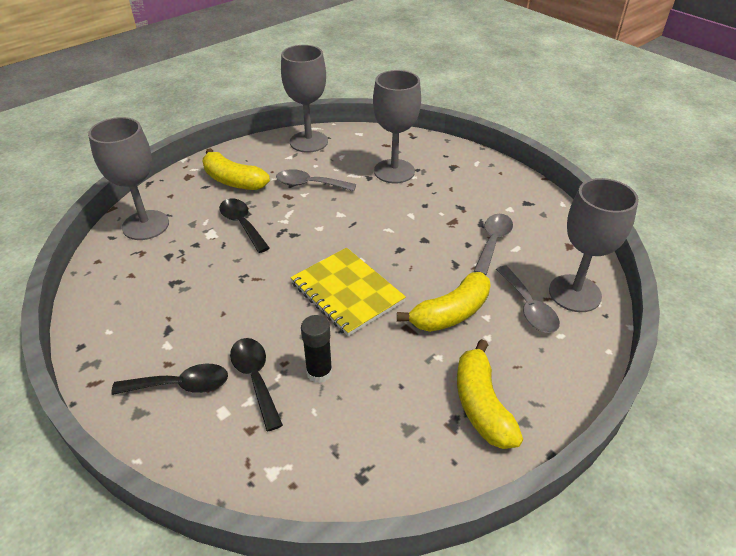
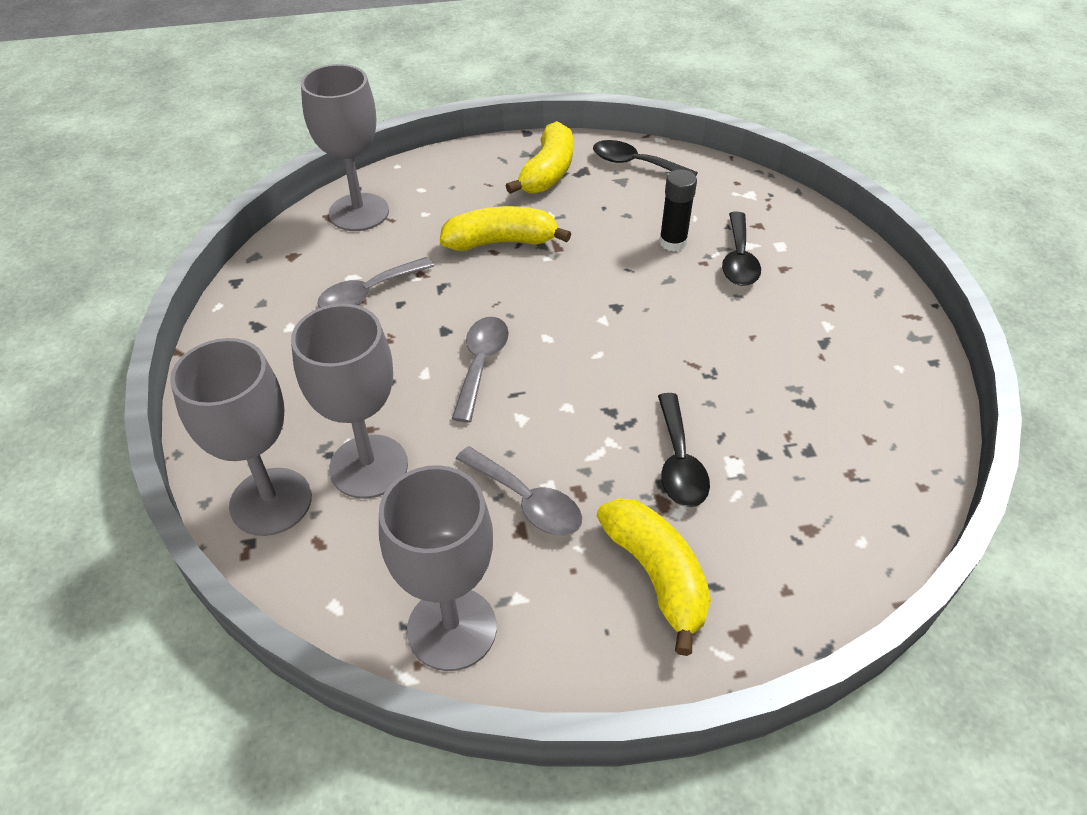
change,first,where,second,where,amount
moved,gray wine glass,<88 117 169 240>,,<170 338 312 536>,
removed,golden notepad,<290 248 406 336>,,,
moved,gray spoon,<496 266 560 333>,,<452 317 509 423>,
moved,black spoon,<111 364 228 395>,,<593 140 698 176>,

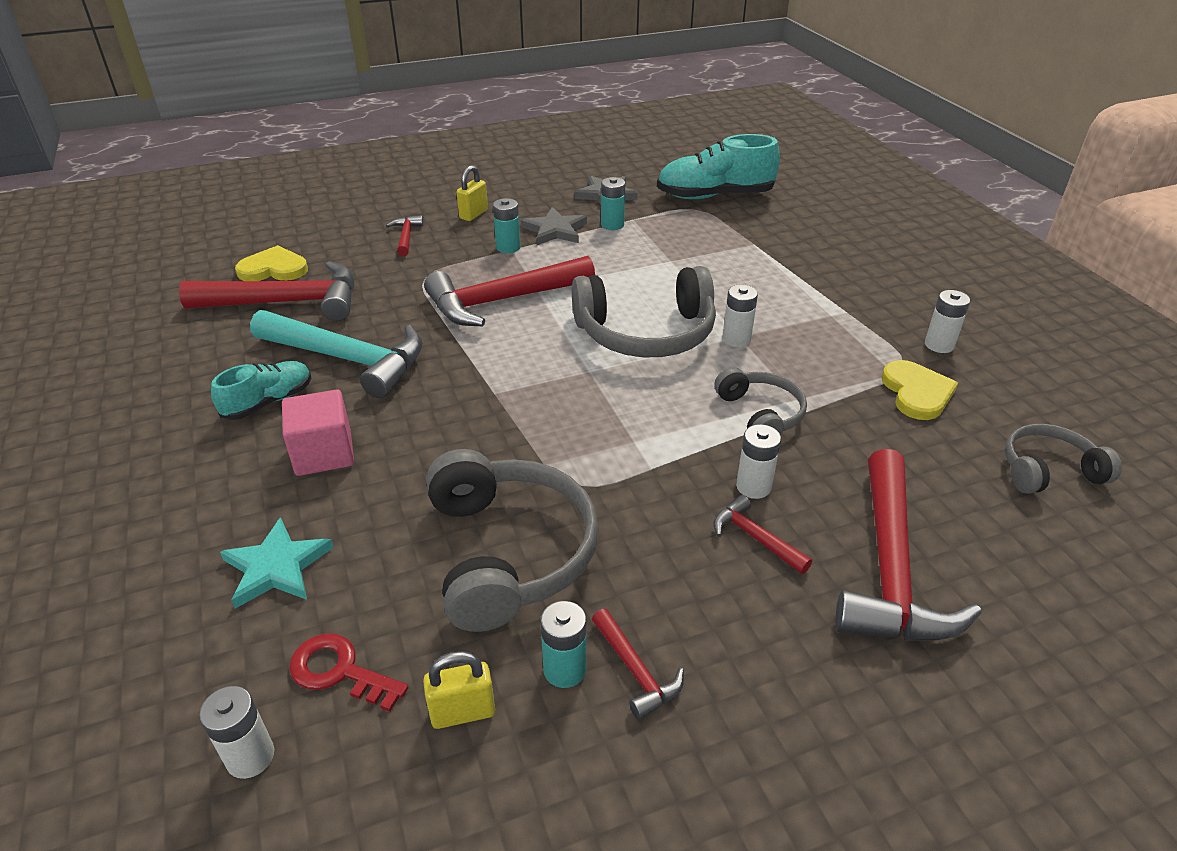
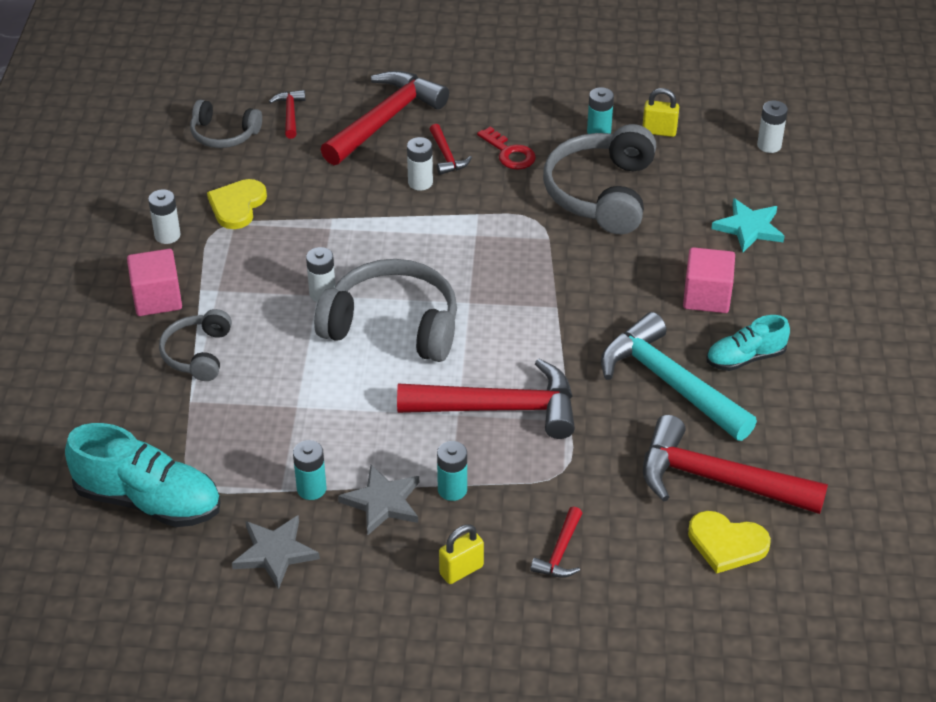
change,first,where,second,where,amount
moved,gray over-ear headphones,<714 367 807 435>,,<159 309 232 381>,
moved,red hammer,<592 609 684 720>,,<269 90 305 139>,
moved,red door key,<289 634 409 712>,,<477 127 536 170>,
added,,,rosy cube,<127 249 182 316>,

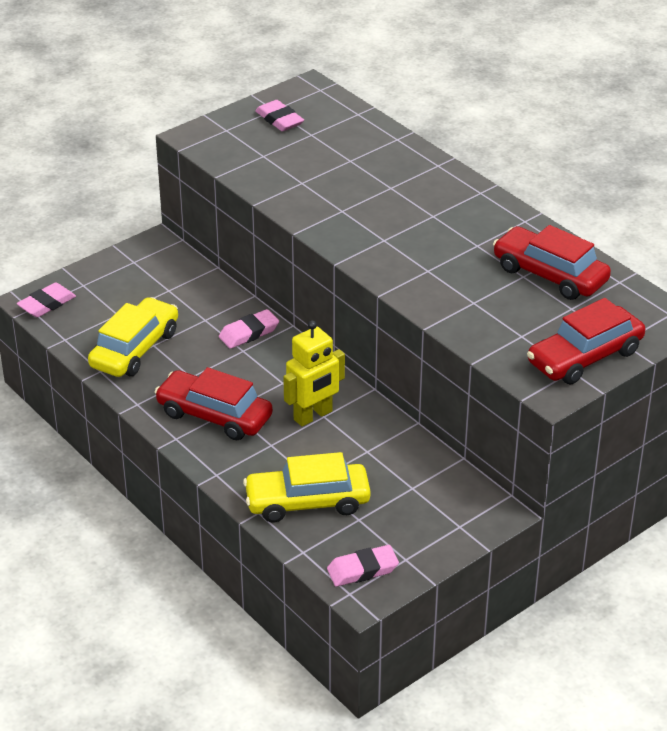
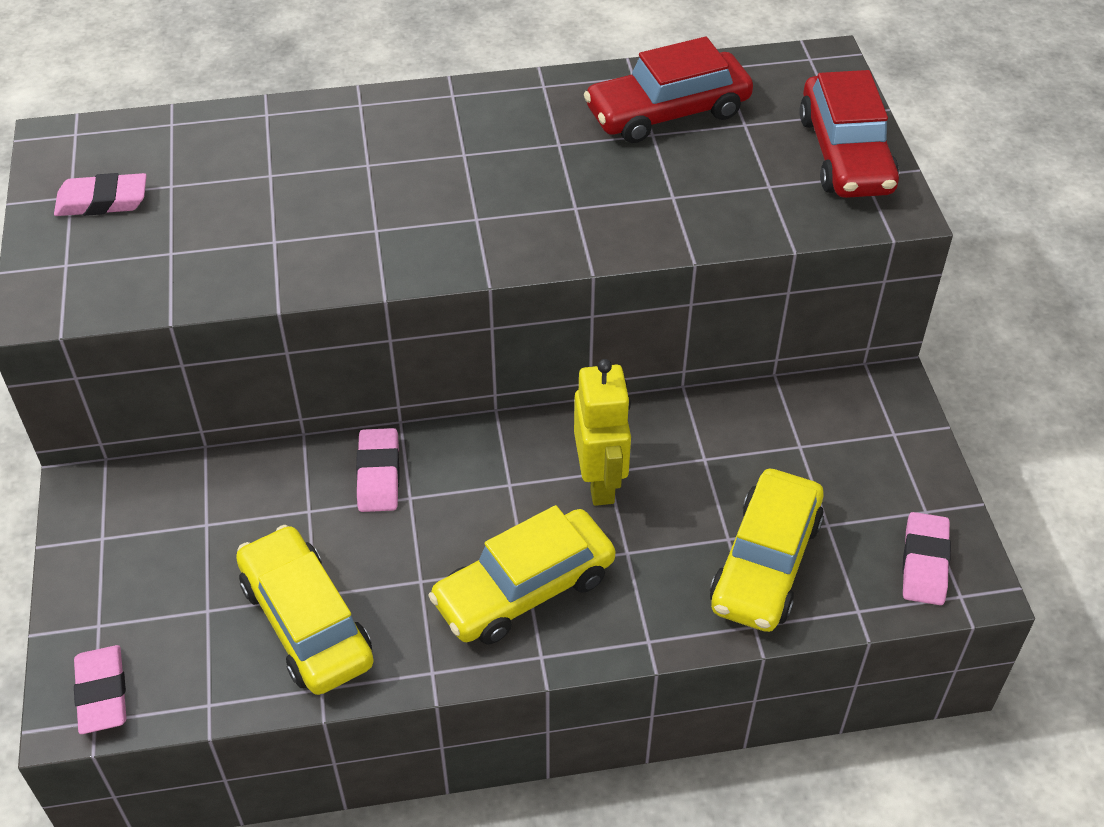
change,first,where,second,where,amount
recoloured,red toy car,<155 367 273 440>,golden toy car,<428 505 616 645>,

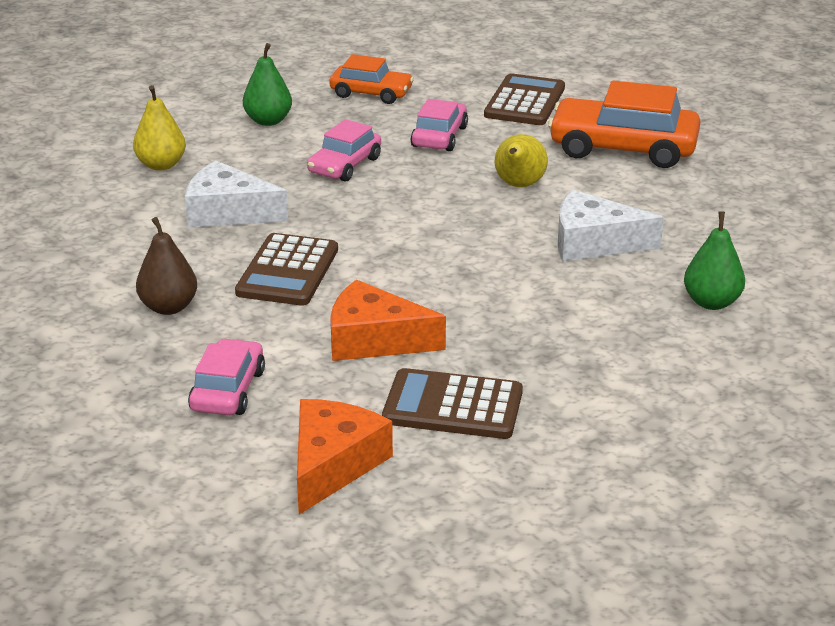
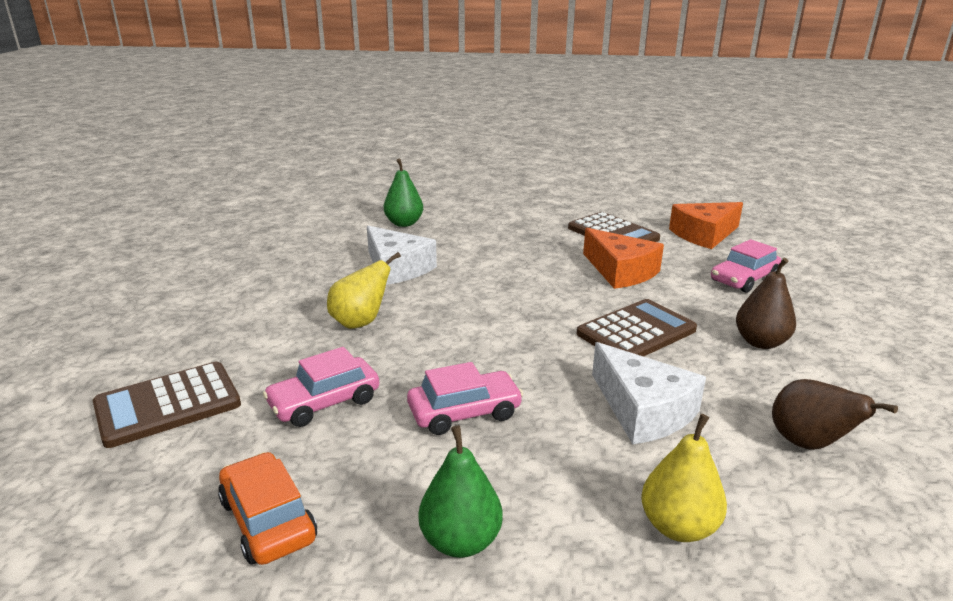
change,first,where,second,where,amount
removed,orange-coloured toy car,<548 81 700 168>,,,
added,,,brown pear fruit,<772 379 898 450>,

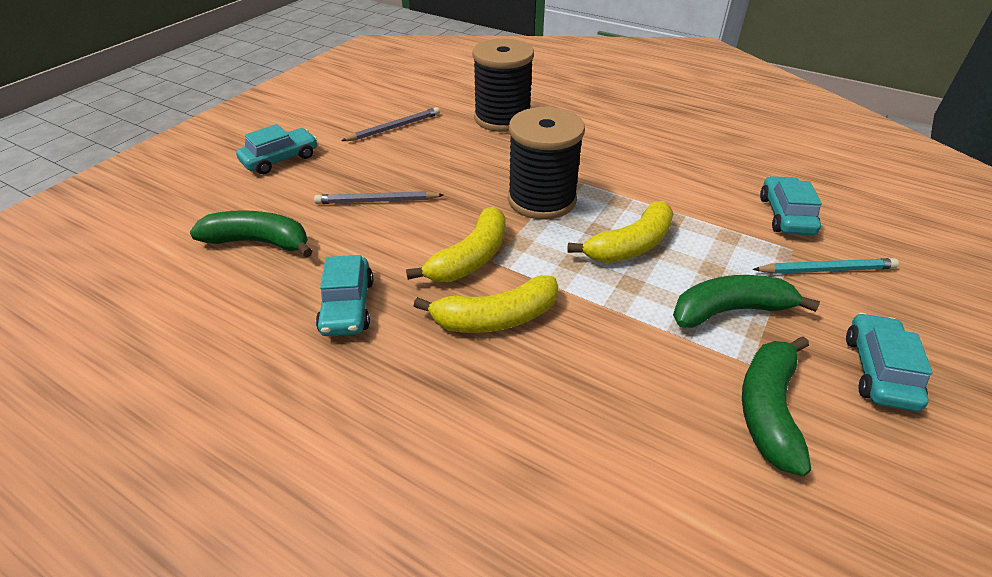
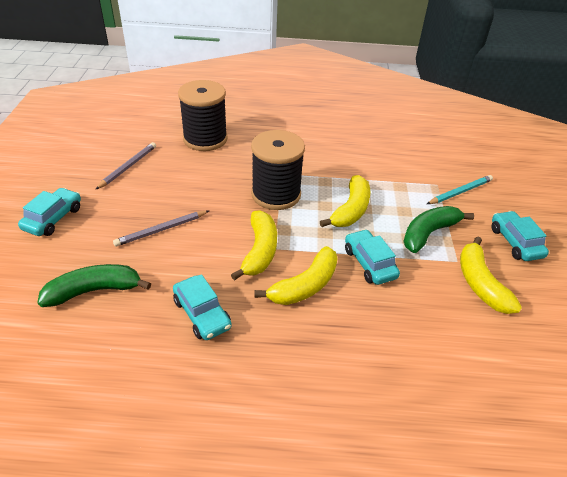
change,first,where,second,where,amount
moved,aqua toy car,<760 176 822 235>,,<345 229 400 285>,
recoloured,leaf-green banana,<742 336 811 476>,golden banana,<460 236 522 314>,

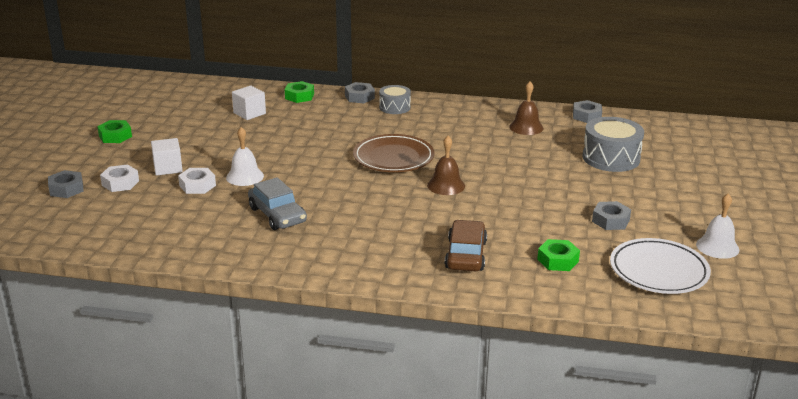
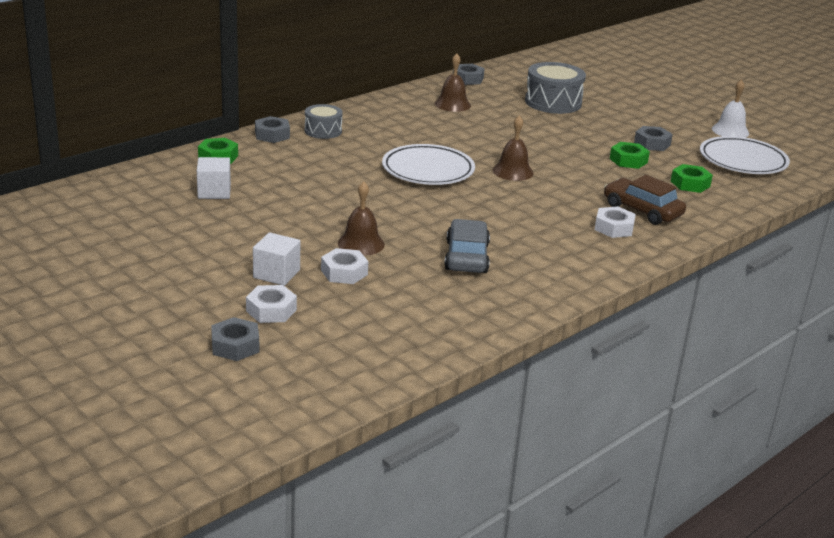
change,first,where,second,where,amount
moved,leaf-green hexagon nut,<97 120 132 143>,,<610 142 650 169>,
recoloured,white bell,<226 127 264 186>,brown bell,<338 181 385 256>,
recoloured,brown dinner plate,<353 134 434 172>,white dinner plate,<382 144 475 185>,
turned,gray toy car,<248 177 307 230>,,<444 219 490 273>,90 degrees counterclockwise
added,,,white hexagon nut,<595 206 636 238>,

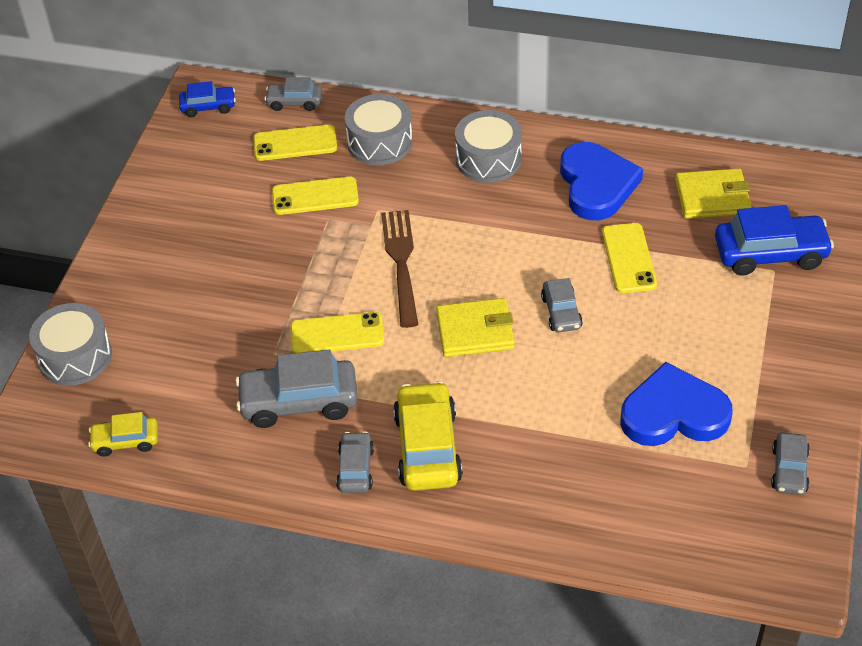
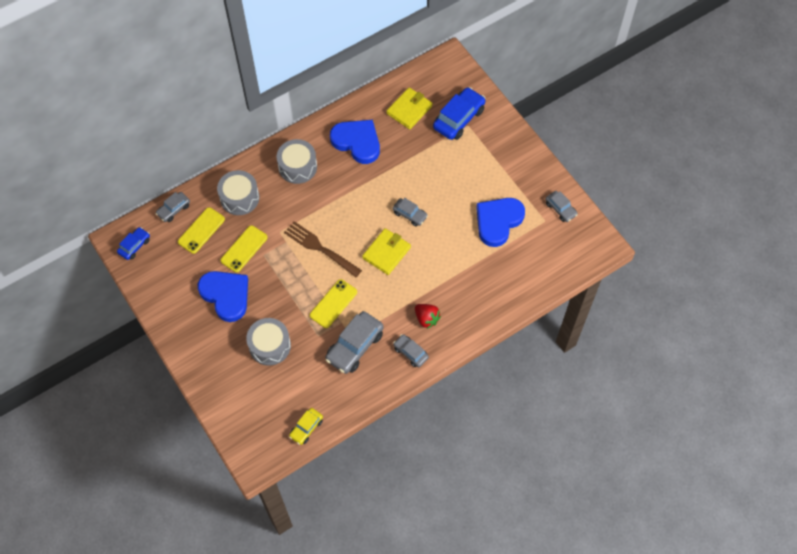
change,first,where,second,where,amount
removed,golden smartphone,<602 223 657 293>,,,
moved,gray toy drum,<29 303 112 386>,,<246 318 291 366>,
replaced,golden toy car,<393 381 463 491>,red toy strawberry,<415 304 441 329>,
added,,,cobalt heart,<198 271 248 322>,

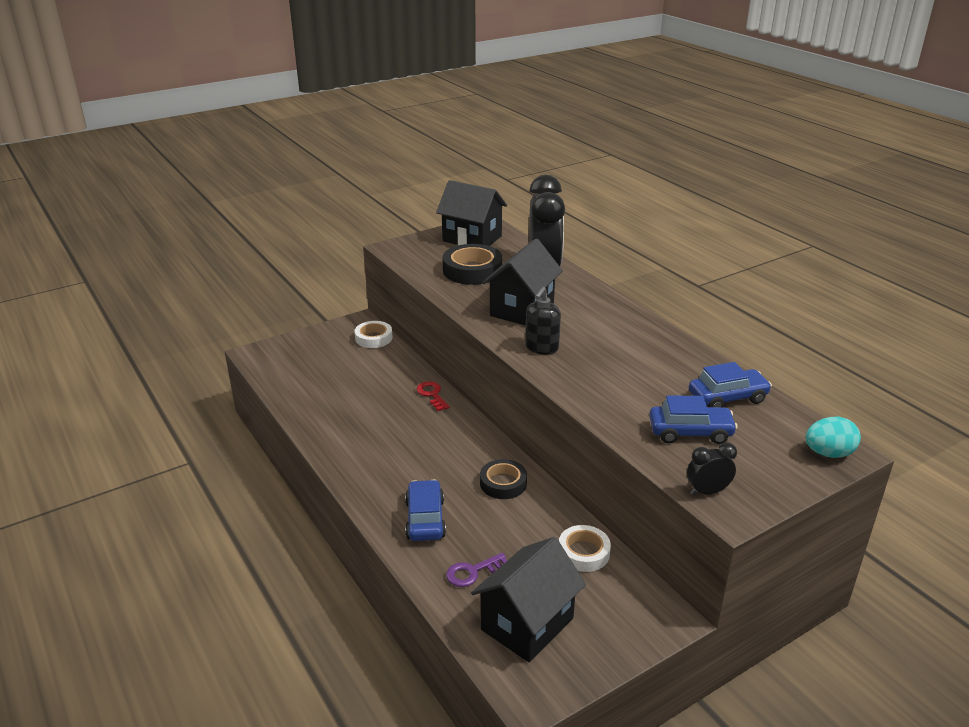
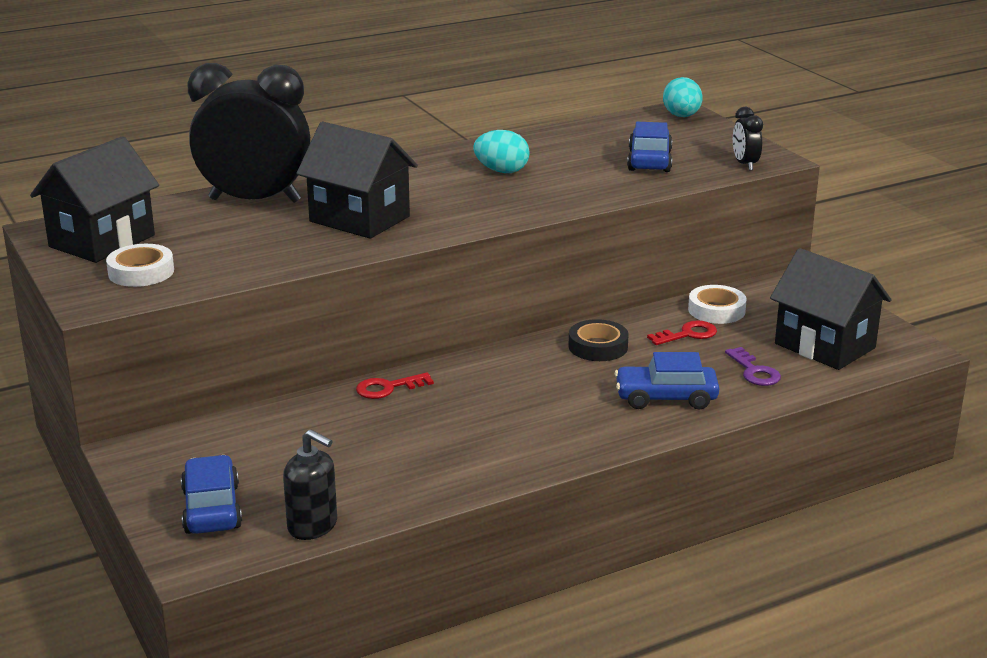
change,first,where,second,where,amount
removed,black roll of tape,<443 244 502 285>,,,
moved,black pump bottle,<525 287 561 355>,,<283 429 337 540>,
moved,white roll of tape,<355 321 393 348>,,<106 244 174 287>,
moved,cobalt toy car,<689 362 772 407>,,<181 455 242 534>,
added,,,aqua egg shape,<473 130 530 173>,
added,,,red door key,<647 320 717 345>,

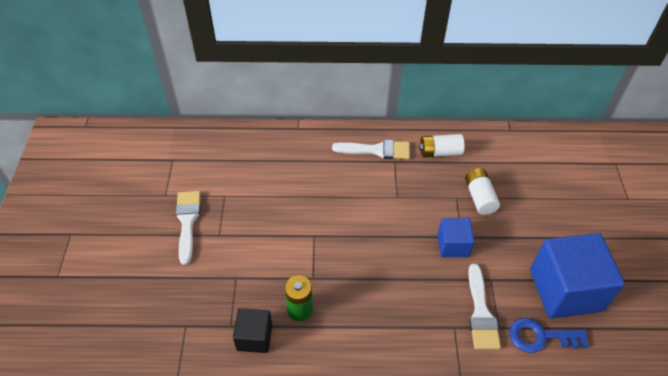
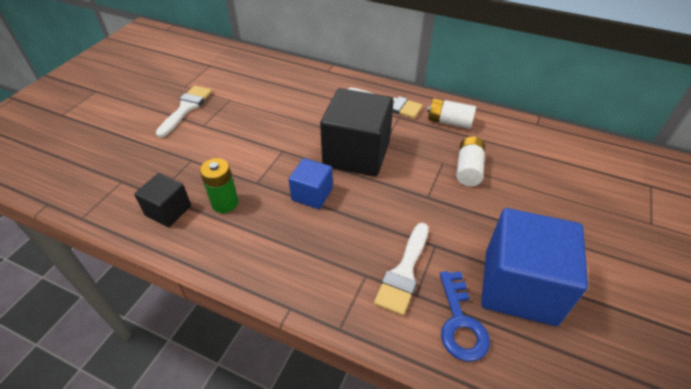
change,first,where,second,where,amount
moved,cobalt cube,<438 218 475 257>,,<289 158 333 209>,
turned,cobalt door key,<509 318 589 353>,,<440 271 490 362>,120 degrees counterclockwise
added,,,black cube,<320 88 394 177>,

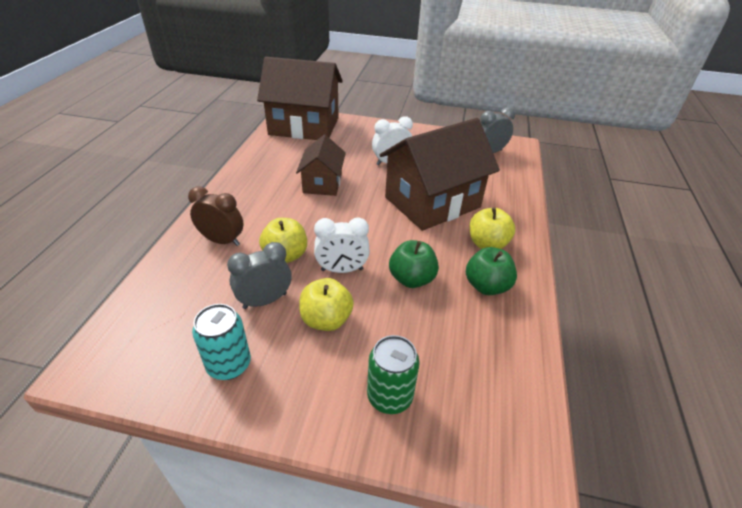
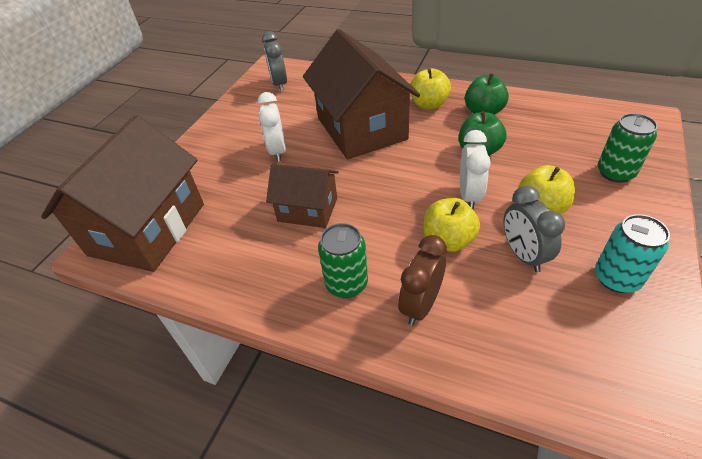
change,first,where,second,where,amount
added,,,leaf-green tin,<318 223 368 298>,

